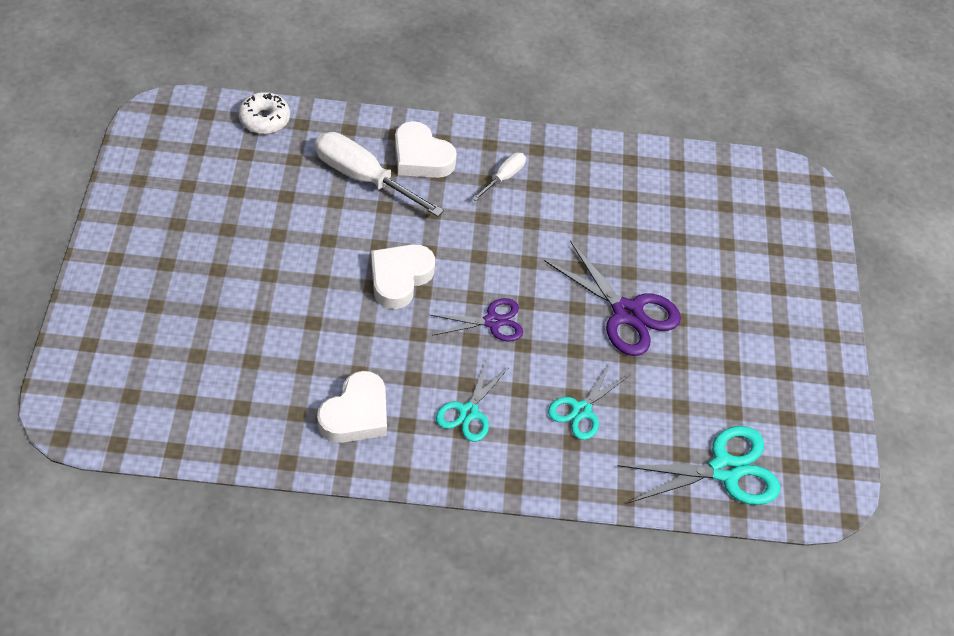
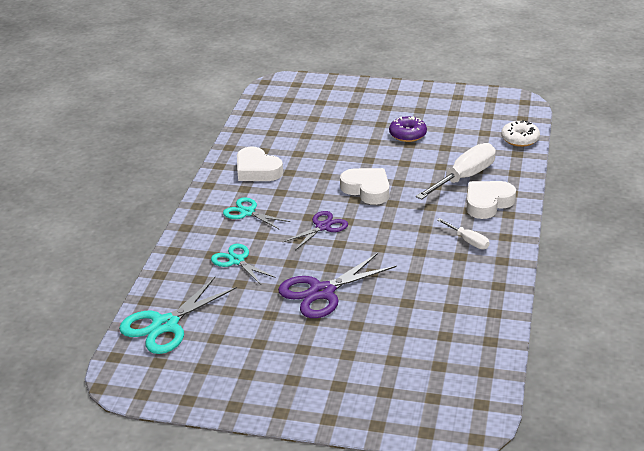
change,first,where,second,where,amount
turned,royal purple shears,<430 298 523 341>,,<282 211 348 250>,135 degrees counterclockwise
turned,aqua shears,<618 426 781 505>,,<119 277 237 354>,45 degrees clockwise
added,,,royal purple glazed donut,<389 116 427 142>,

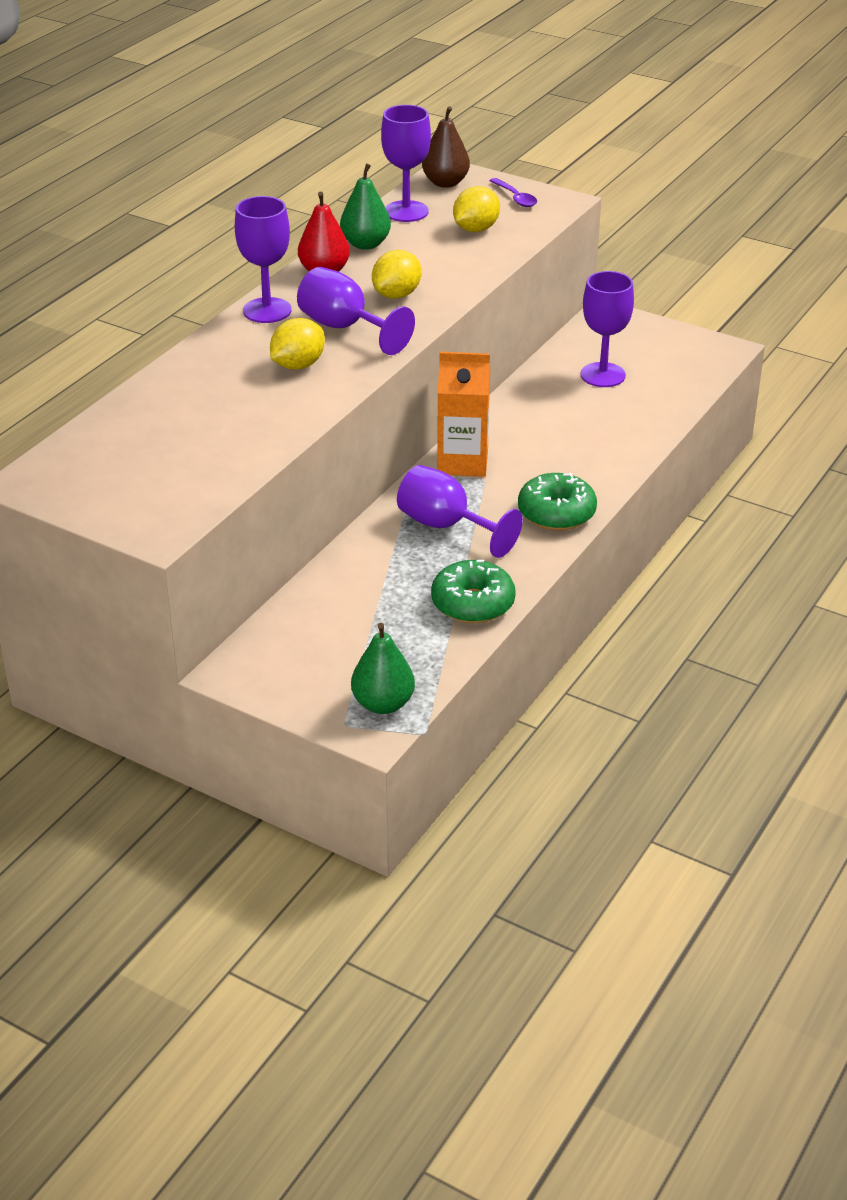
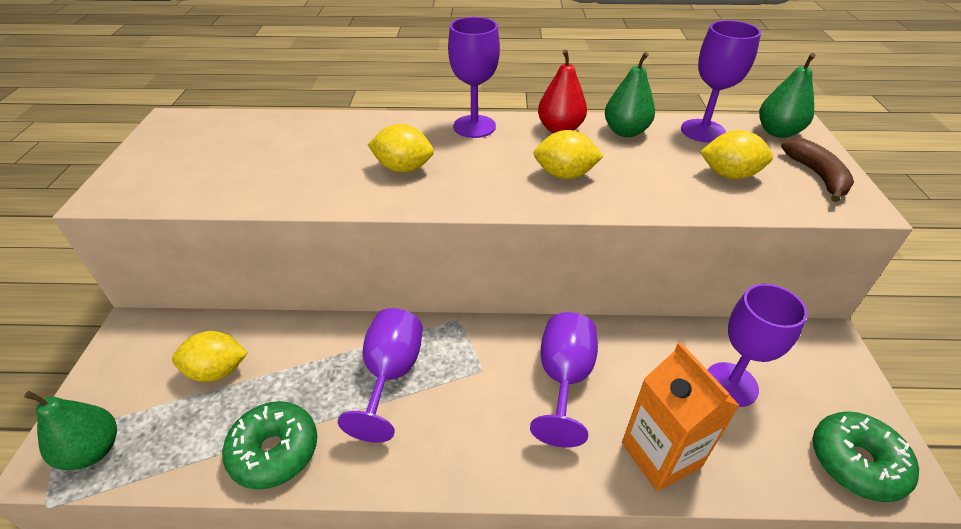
change,first,where,second,where,amount
recoloured,brown pear fruit,<422 106 470 188>,leaf-green pear fruit,<759 53 816 138>,
replaced,royal purple spoon,<489 178 537 207>,brown banana,<781 138 854 202>,
moved,royal purple wine glass,<297 267 415 355>,,<530 312 598 448>,
moved,orange-coloured milk carton,<437 352 490 477>,,<622 342 740 491>,
moved,leaf-green glazed donut,<518 473 597 531>,,<813 411 919 502>,
added,,,golden lemon,<172 331 248 382>,

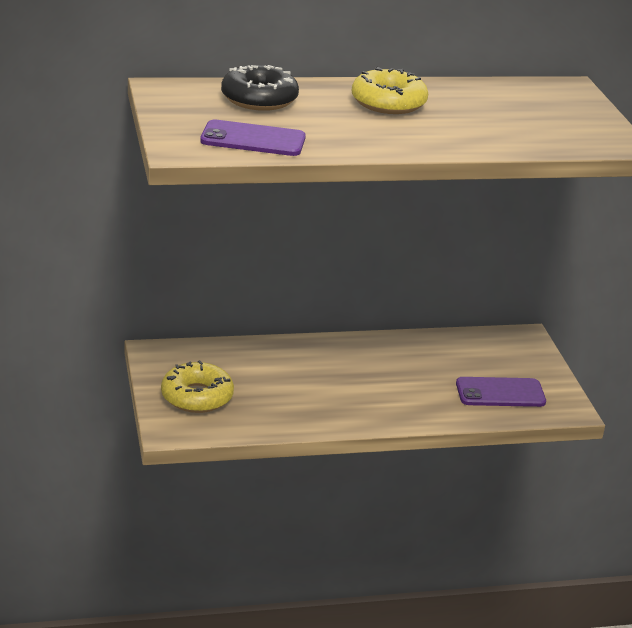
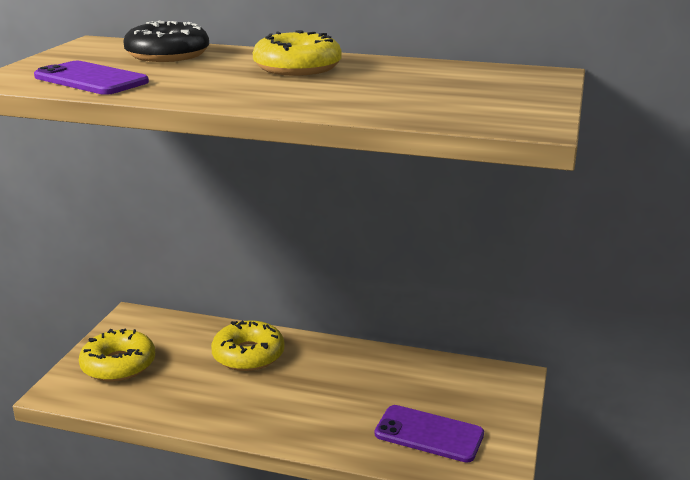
change,first,where,second,where,amount
added,,,golden glazed donut,<211 320 285 371>,

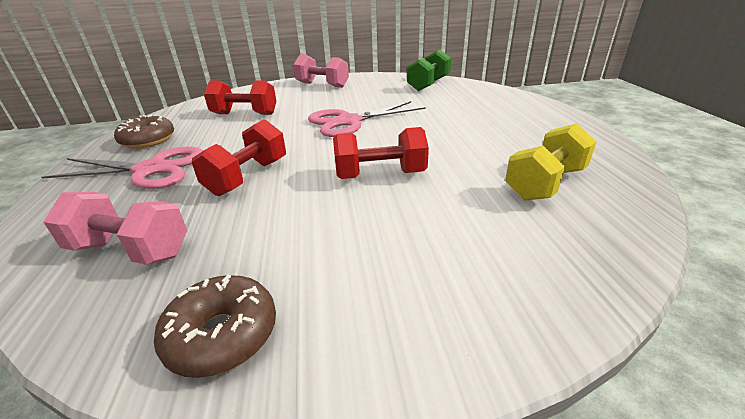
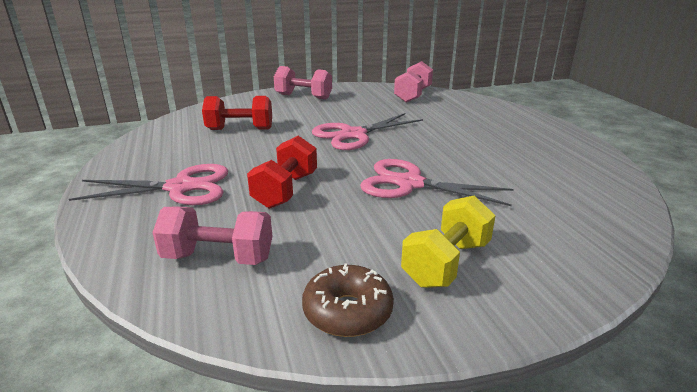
change,first,where,second,where,amount
recoloured,leaf-green hand weight,<407 50 451 91>,rosy hand weight,<394 61 433 102>,
removed,brown glazed donut,<114 115 174 149>,,,
moved,golden hand weight,<505 123 597 201>,,<401 196 496 288>,
replaced,red hand weight,<333 127 429 179>,rosy shears,<360 159 514 206>,

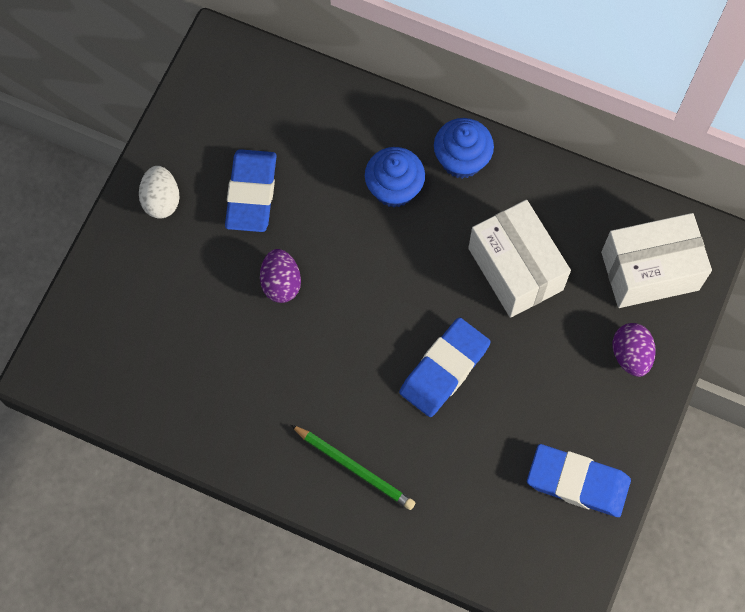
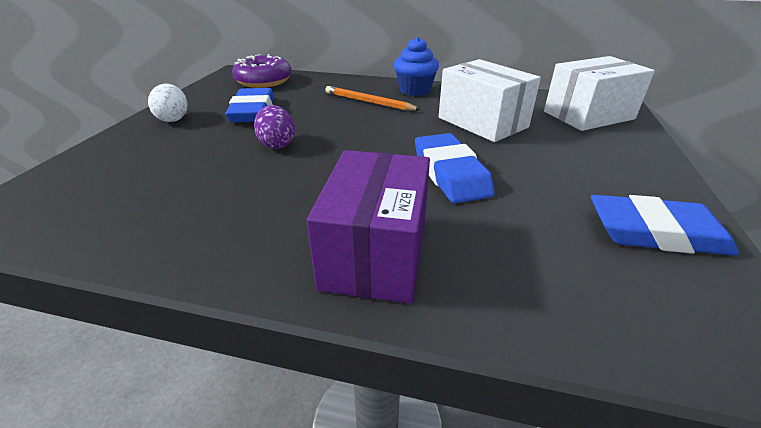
change,first,where,second,where,amount
replaced,cobalt muffin,<365 147 425 208>,orange-coloured lead pencil,<325 86 421 111>,
turned,cobalt pencil eraser,<399 318 491 417>,,<415 133 495 203>,45 degrees counterclockwise
removed,royal purple egg shape,<613 323 656 377>,,,
replaced,leaf-green lead pencil,<291 425 415 510>,royal purple box,<306 150 430 303>,
added,,,royal purple glazed donut,<232 54 292 88>,

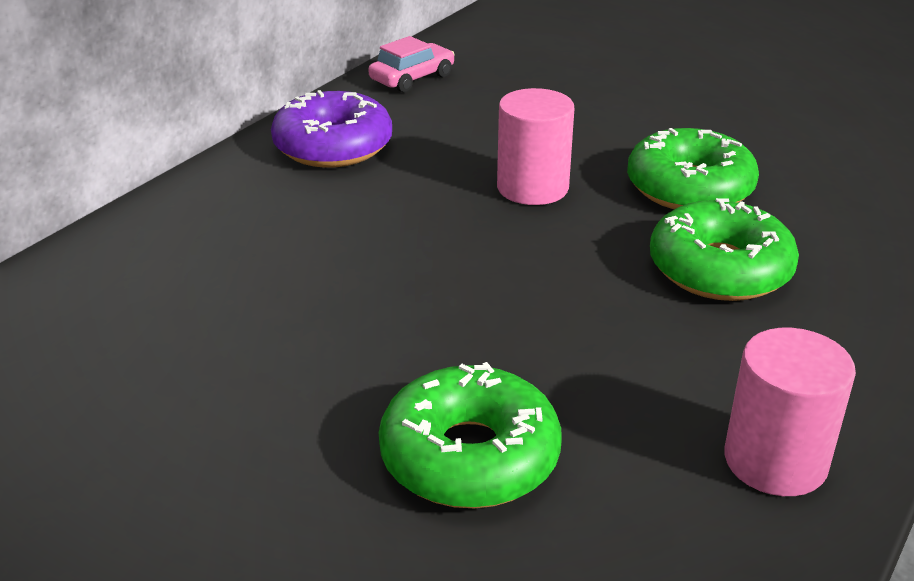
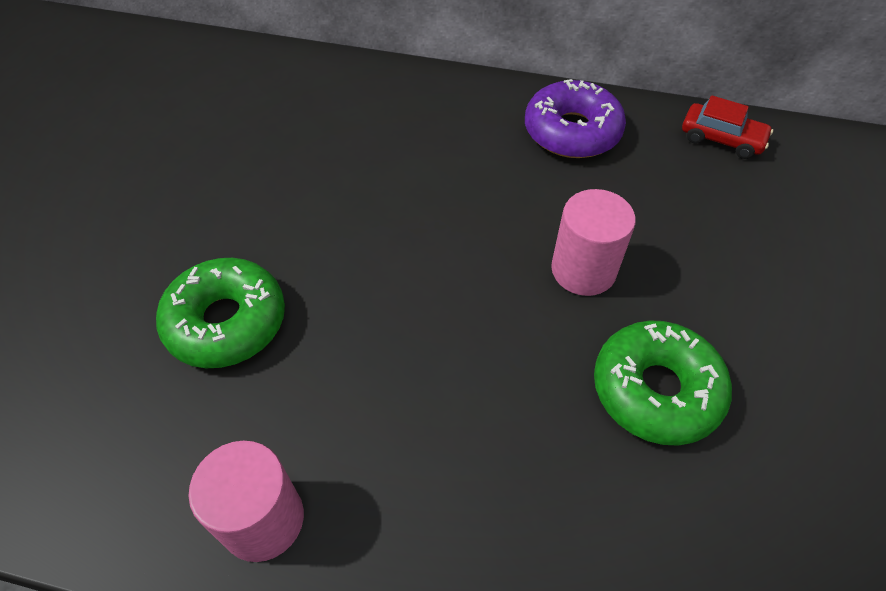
change,first,where,second,where,amount
recoloured,rosy toy car,<368 36 455 92>,red toy car,<682 95 773 159>,
removed,leaf-green glazed donut,<650 198 799 301>,,,

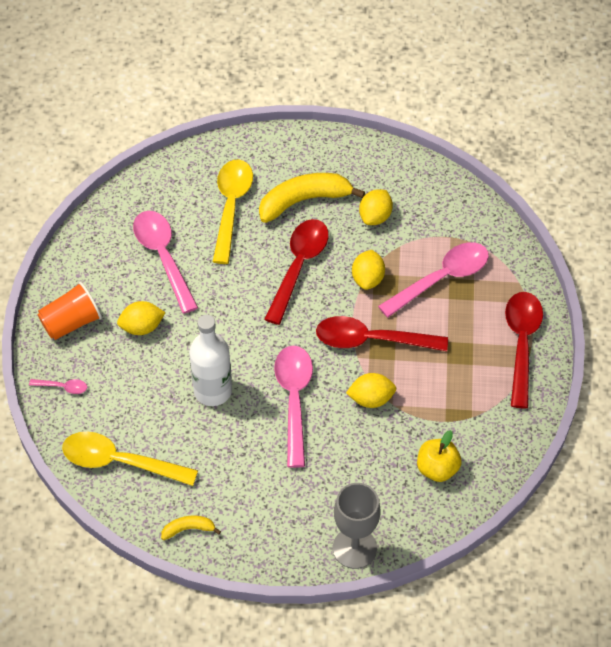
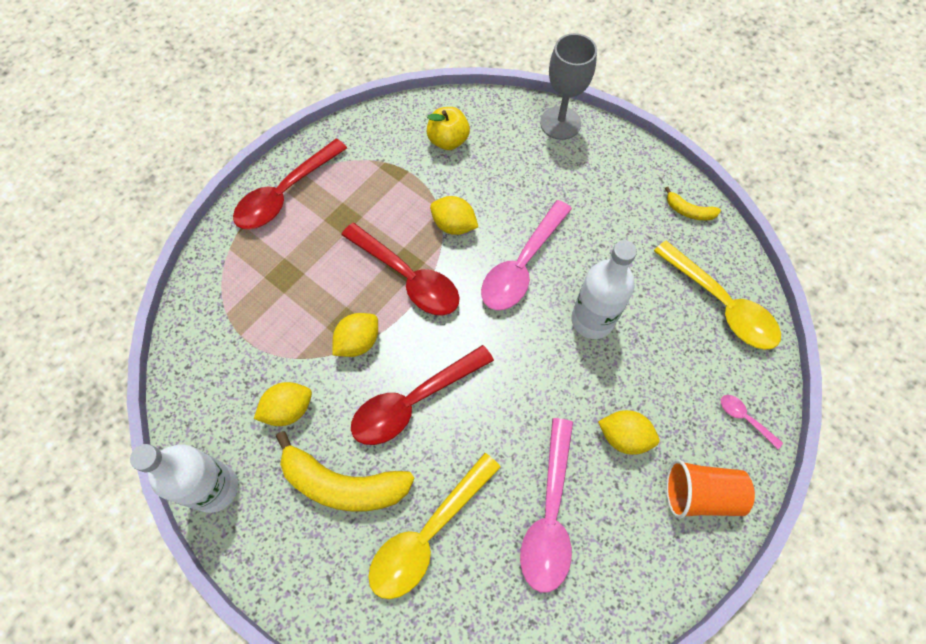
change,first,where,second,where,amount
removed,rosy spoon,<378 242 489 318>,,,
added,,,white bottle,<130 444 238 513>,

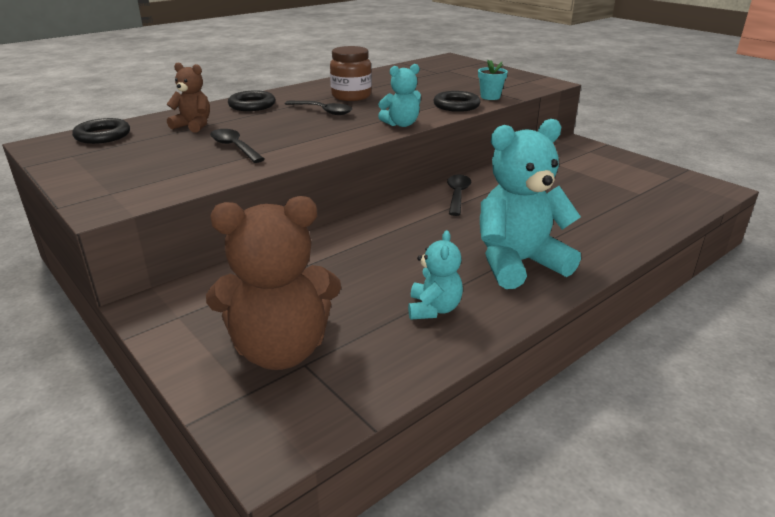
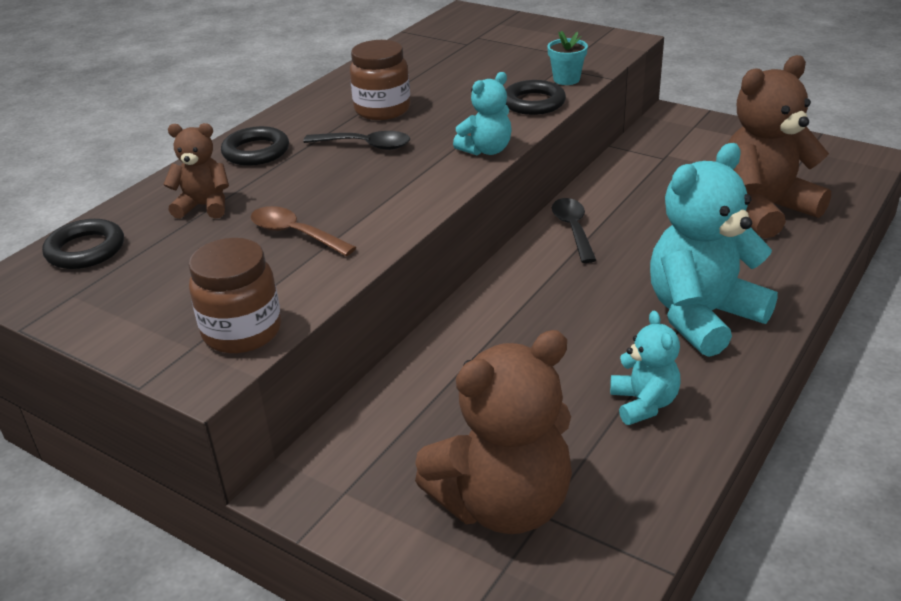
change,first,where,second,where,amount
recoloured,black spoon,<210 129 265 163>,brown spoon,<251 206 356 256>,
added,,,brown teddy bear,<727 55 831 239>,
added,,,brown jam jar,<189 238 281 353>,

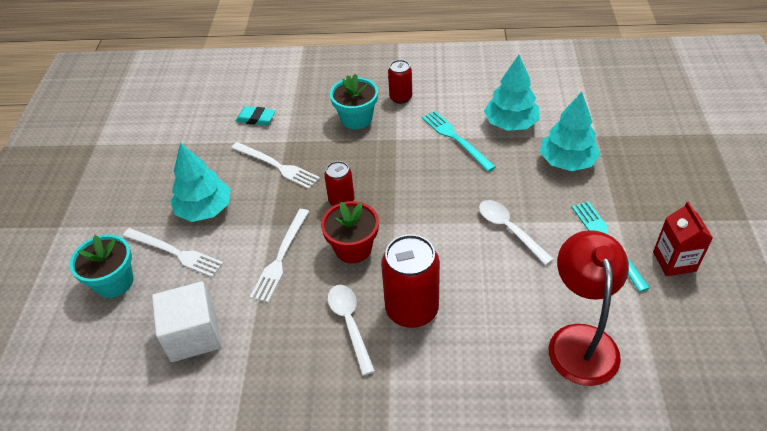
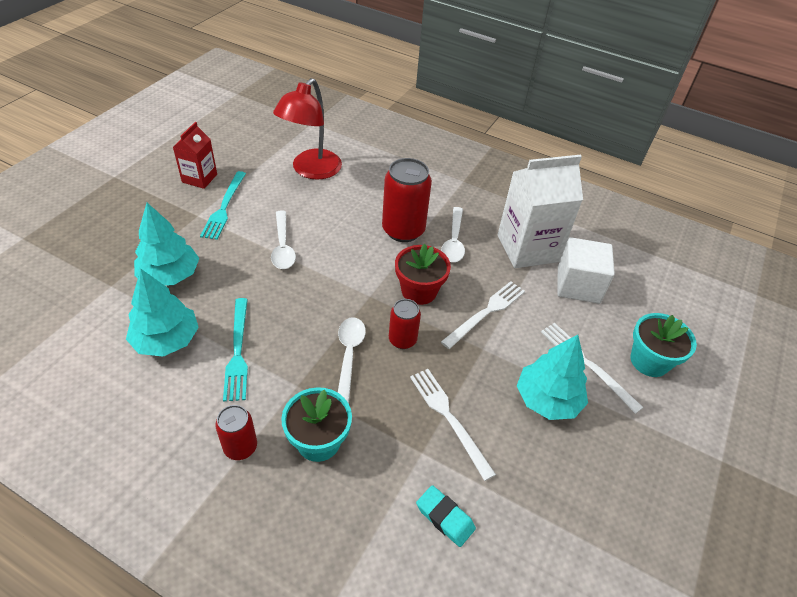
change,first,where,second,where,amount
added,,,white milk carton,<498 155 583 268>,
added,,,white spoon,<338 317 366 404>,

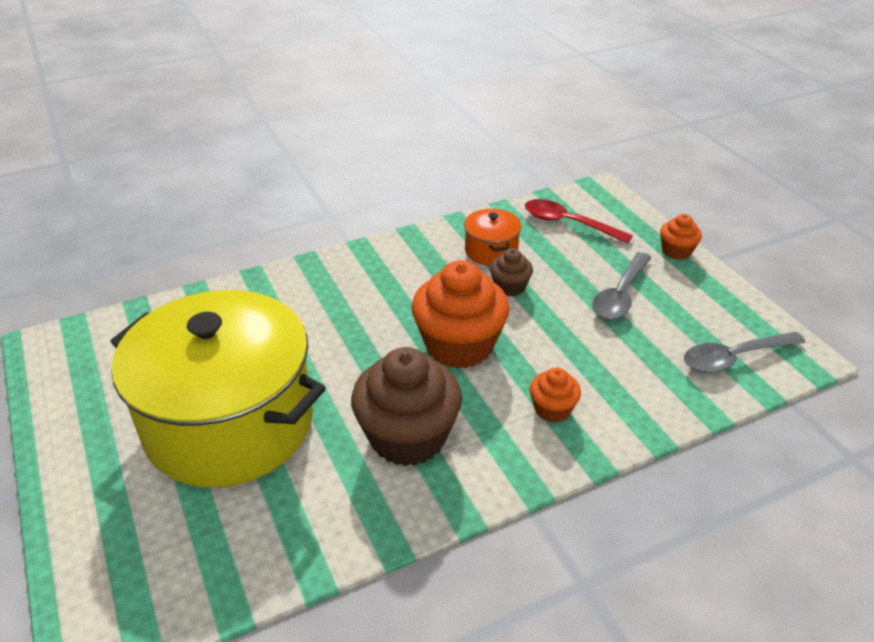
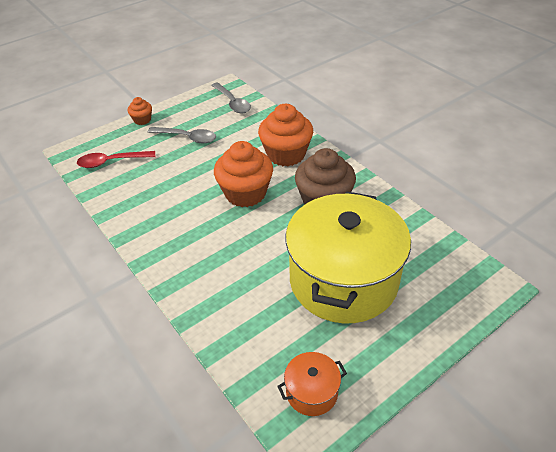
change,first,where,second,where,amount
turned,red spoon,<525 199 633 244>,,<77 151 156 168>,60 degrees clockwise
moved,orange-coloured cooking pot,<464 209 522 266>,,<277 352 347 416>,
removed,brown muffin,<490 248 533 296>,,,
resized,orange-coloured muffin,<529 367 581 423>,,<258 104 313 166>,x2.03

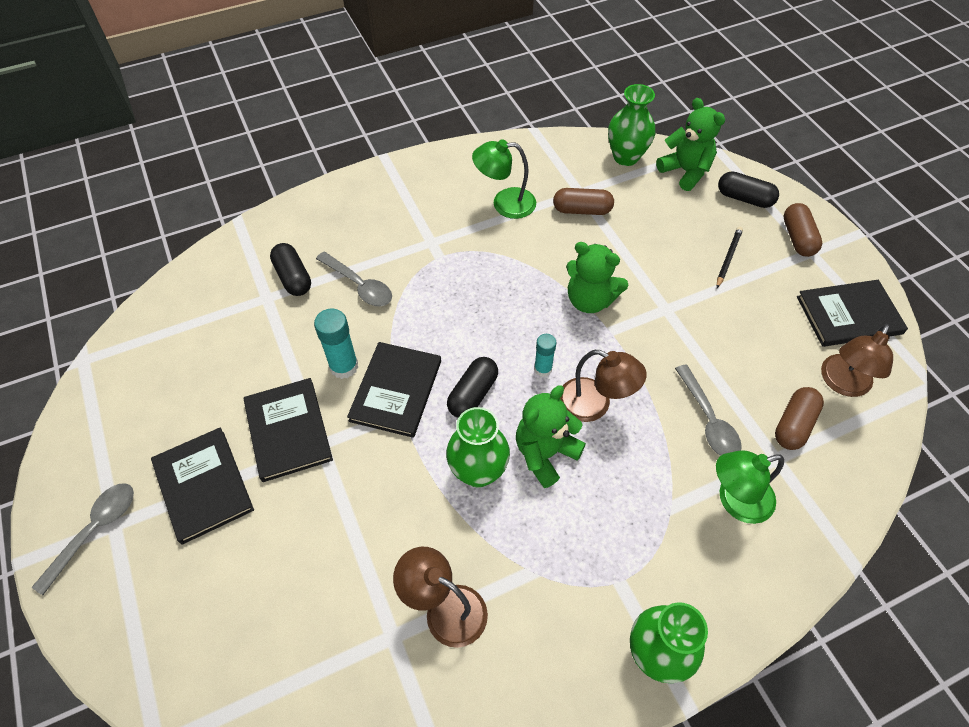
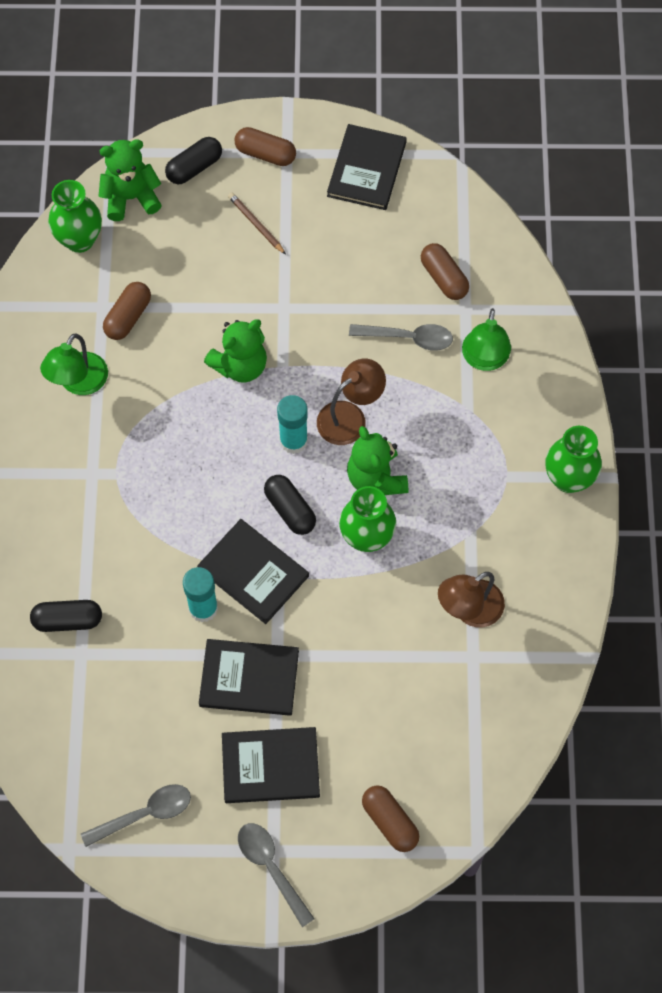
change,first,where,second,where,amount
recoloured,black lead pencil,<717 226 743 288>,brown lead pencil,<228 192 286 255>,
moved,gray spoon,<316 252 392 306>,,<81 784 191 847>,
removed,brown lamp,<821 324 893 397>,,,
resized,aqua glue,<534 334 556 377>,,<277 395 308 454>,x1.58
added,,,brown pill,<362 786 419 852>,

